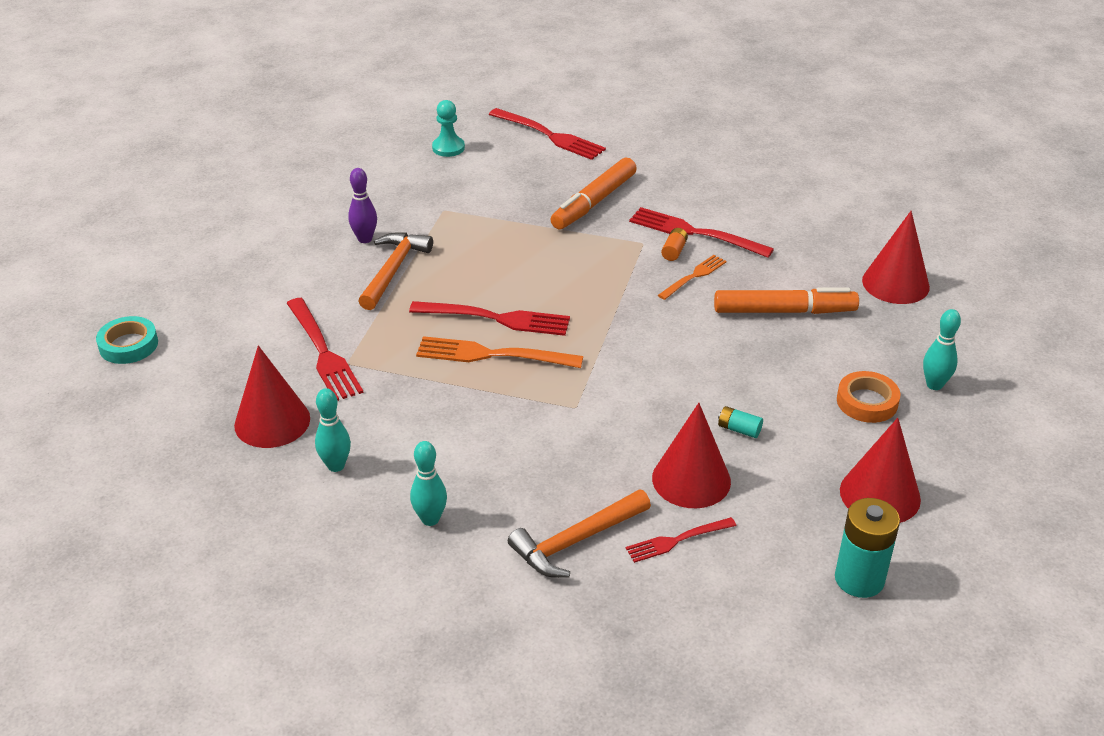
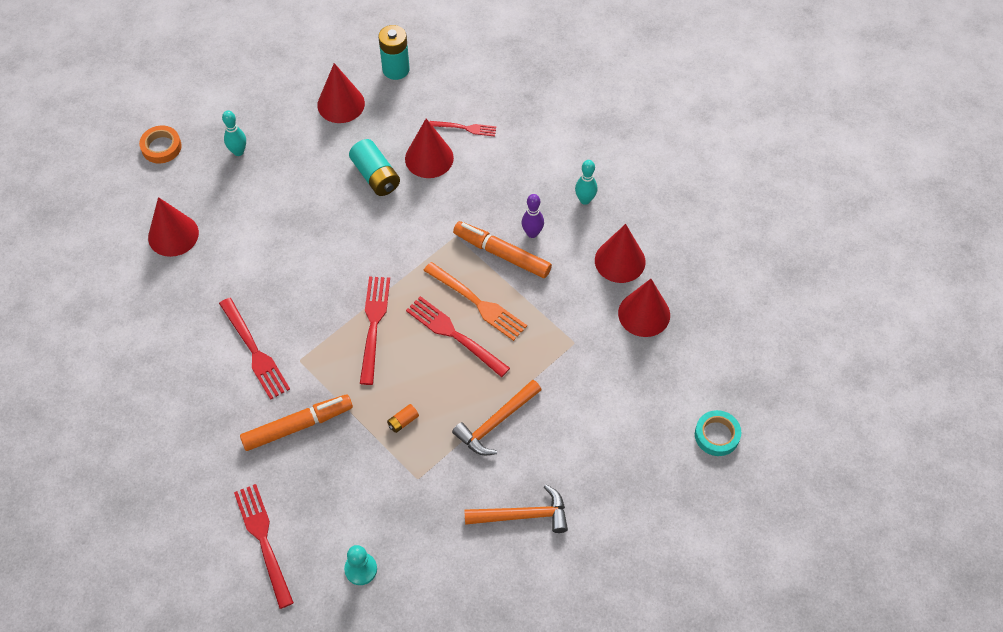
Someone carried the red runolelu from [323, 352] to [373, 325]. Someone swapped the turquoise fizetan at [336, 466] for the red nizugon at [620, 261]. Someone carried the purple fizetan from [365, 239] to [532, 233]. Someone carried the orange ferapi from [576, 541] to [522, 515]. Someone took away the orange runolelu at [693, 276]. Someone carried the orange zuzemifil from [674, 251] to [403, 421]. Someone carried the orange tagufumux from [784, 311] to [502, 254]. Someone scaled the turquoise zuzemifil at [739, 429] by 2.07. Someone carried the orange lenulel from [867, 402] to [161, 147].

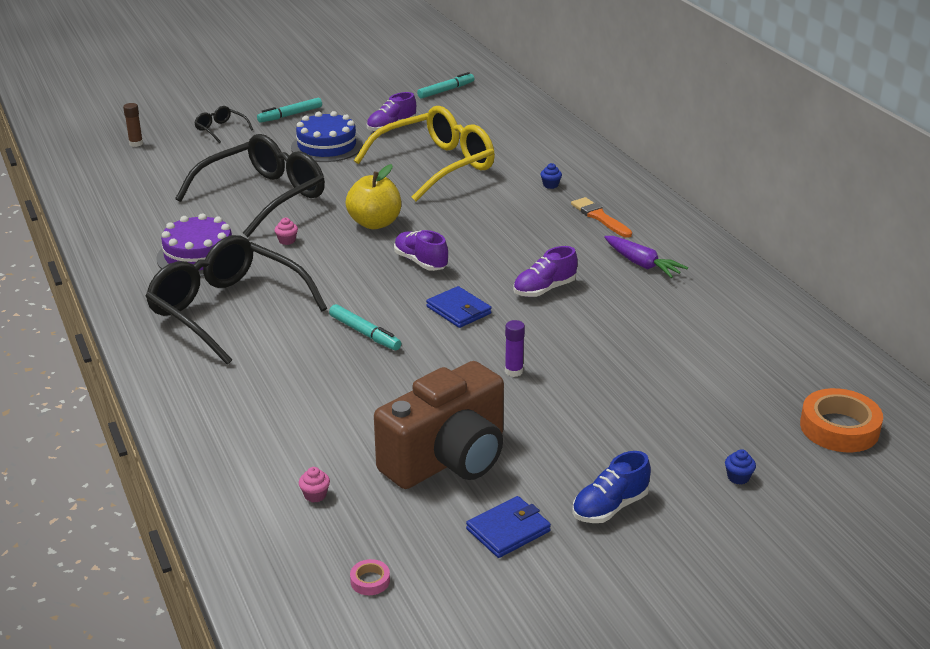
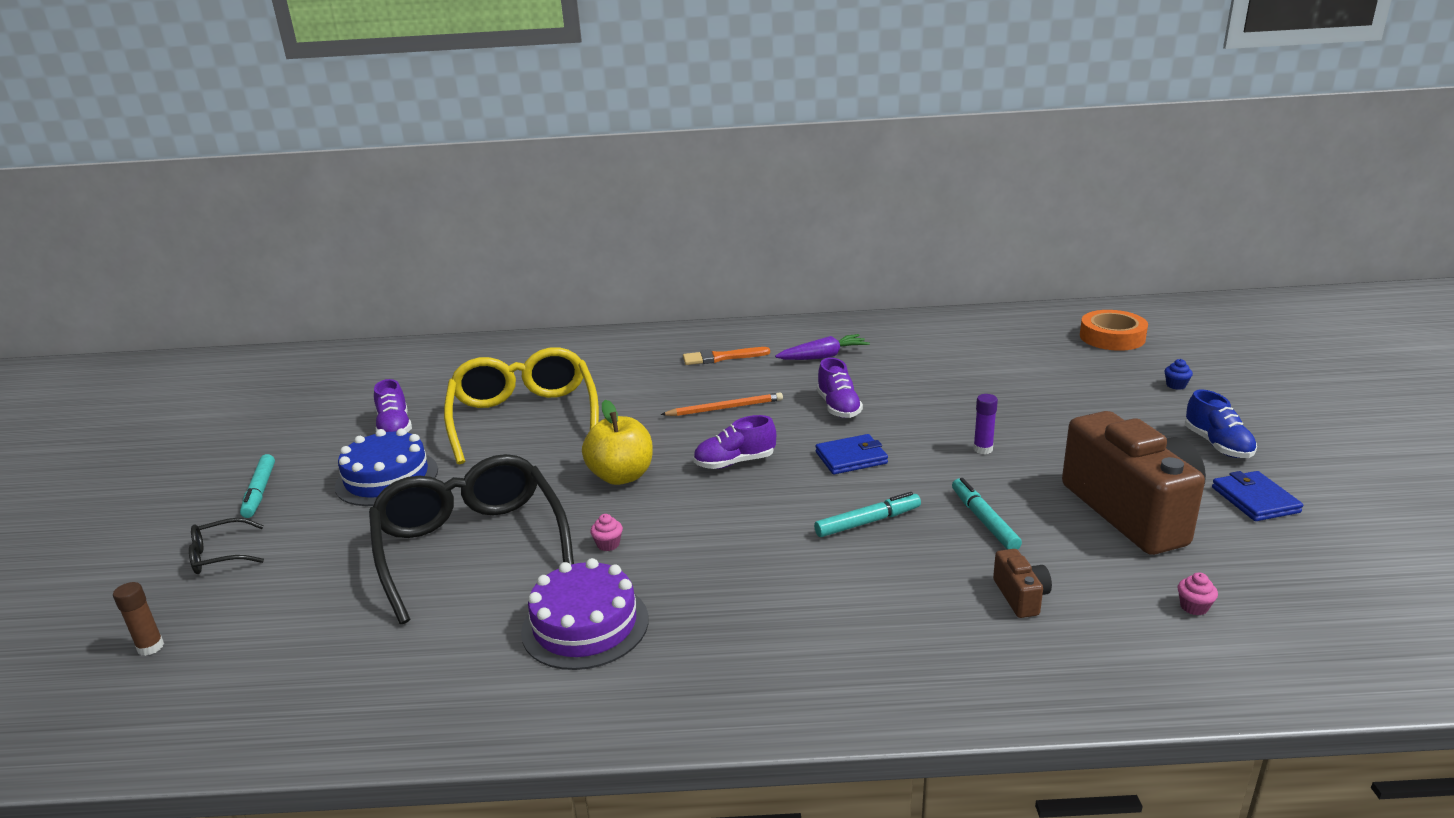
Someone took away the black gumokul at [227, 310]. Someone took away the pink lenulel at [370, 581]. Someone carried the turquoise tagufumux from [446, 90] to [984, 520]. Someone took away the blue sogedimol at [550, 185]. Someone put down the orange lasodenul at [724, 408]. Someone put down the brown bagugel at [1021, 596].

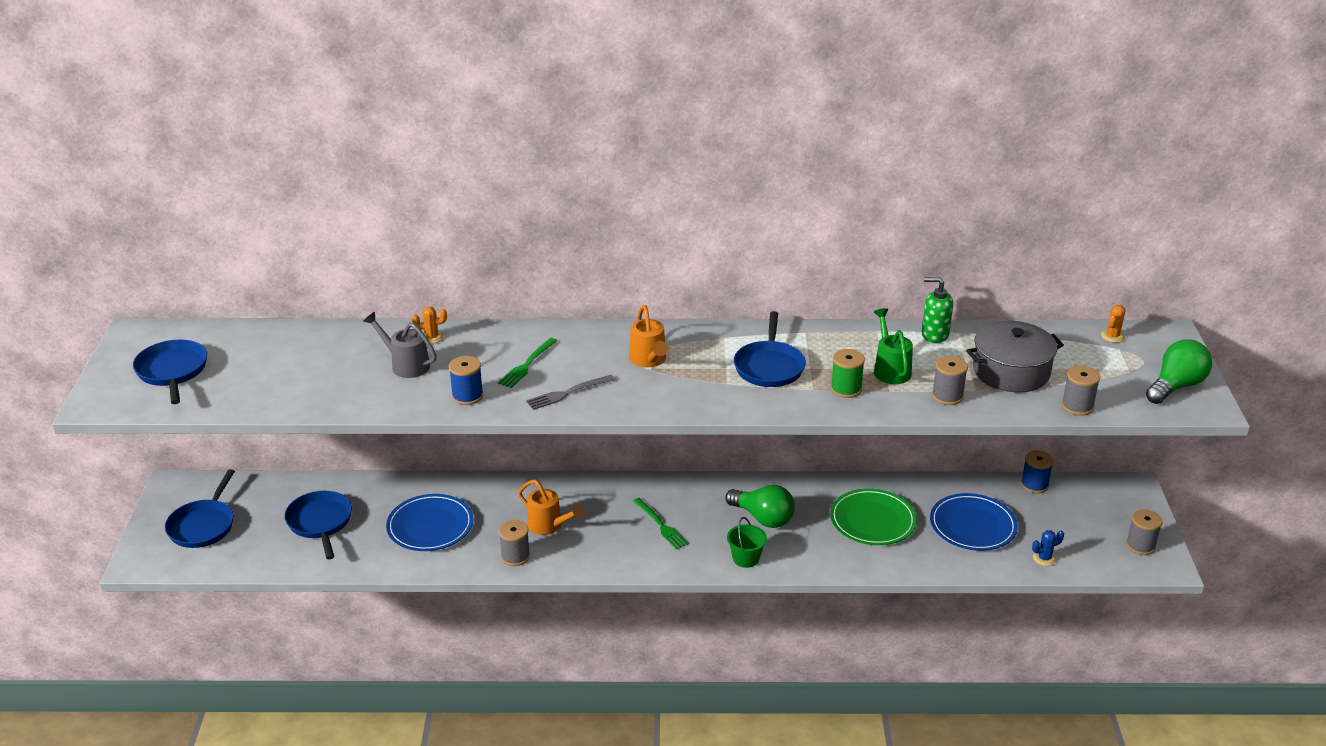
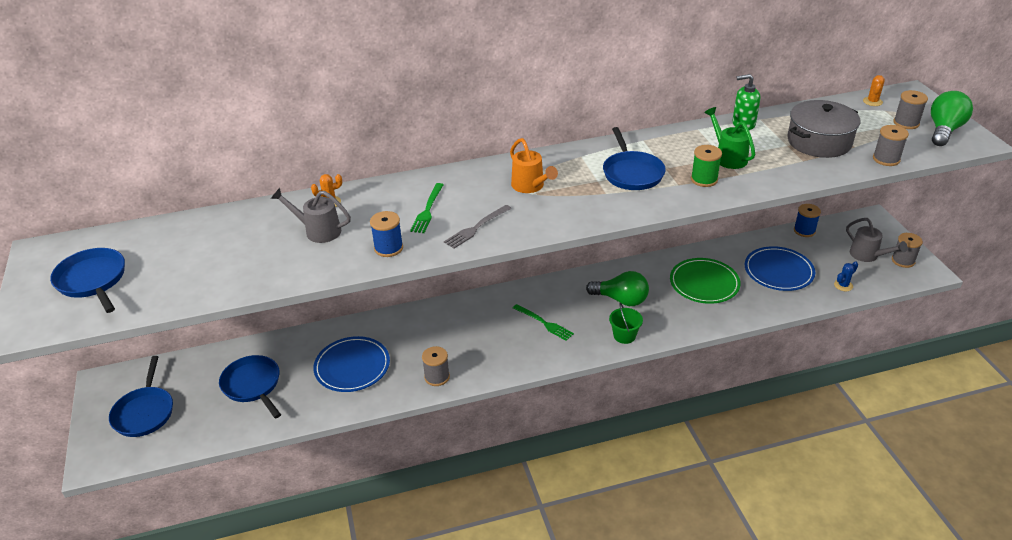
Someone took away the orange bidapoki at [549, 526]. Someone carried the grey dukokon from [947, 396] to [906, 123]. Someone put down the grey bidapoki at [867, 255].

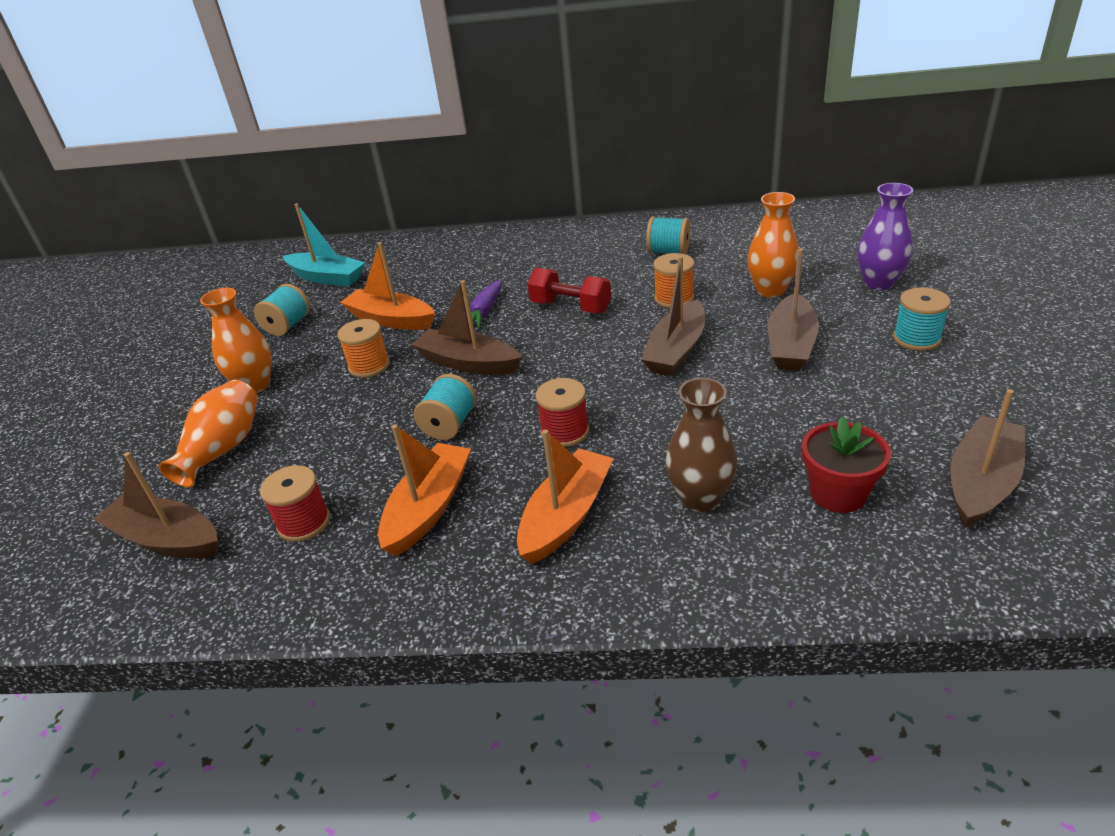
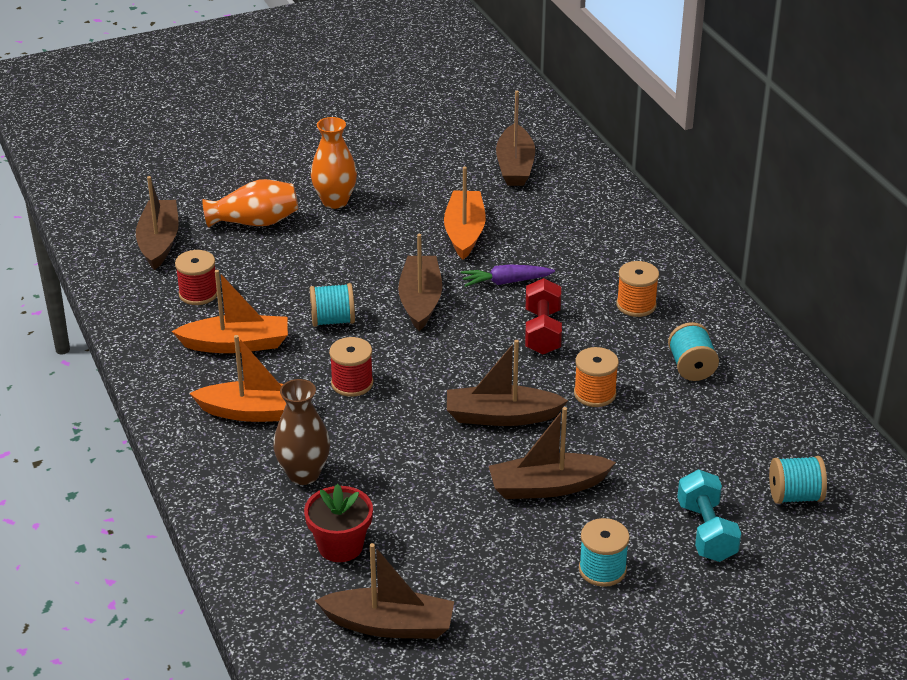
Someone carried the turquoise dukokon from [288, 326] to [795, 496]. Someone repainted the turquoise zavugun at [327, 278], which became the brown zavugun at [515, 166]. Someone carried the orange dukokon from [369, 366] to [636, 305]. Someone took away the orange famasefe at [770, 290]. Someone swapped the purple famasefe at [879, 283] for the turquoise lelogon at [706, 532].

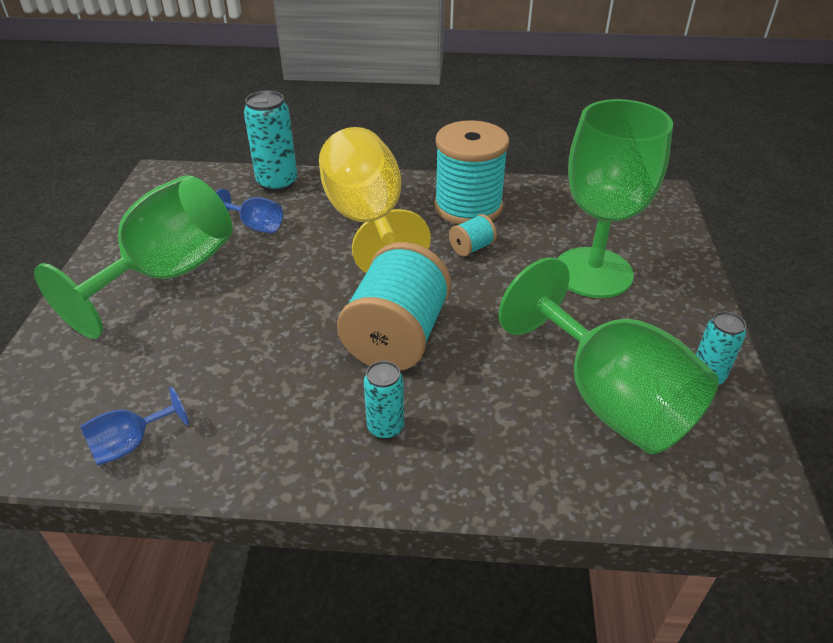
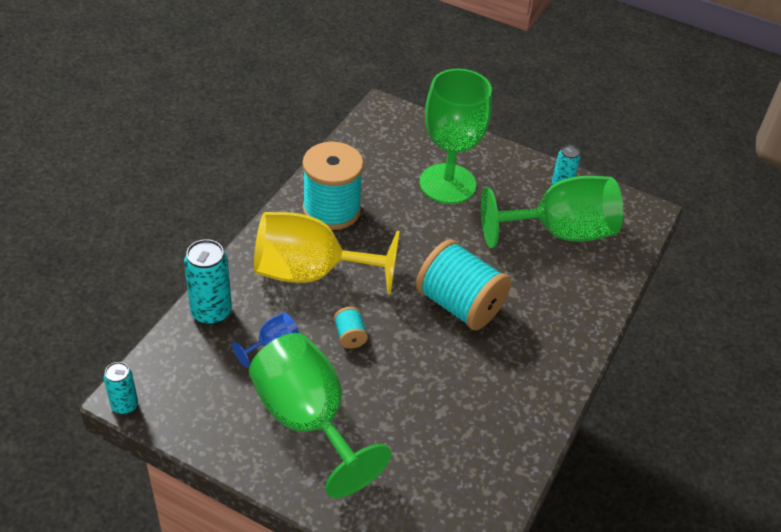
Someone took away the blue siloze at [130, 444]. Someone carried the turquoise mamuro from [385, 427] to [124, 405]. Someone carried the turquoise dukokon from [471, 248] to [350, 336].

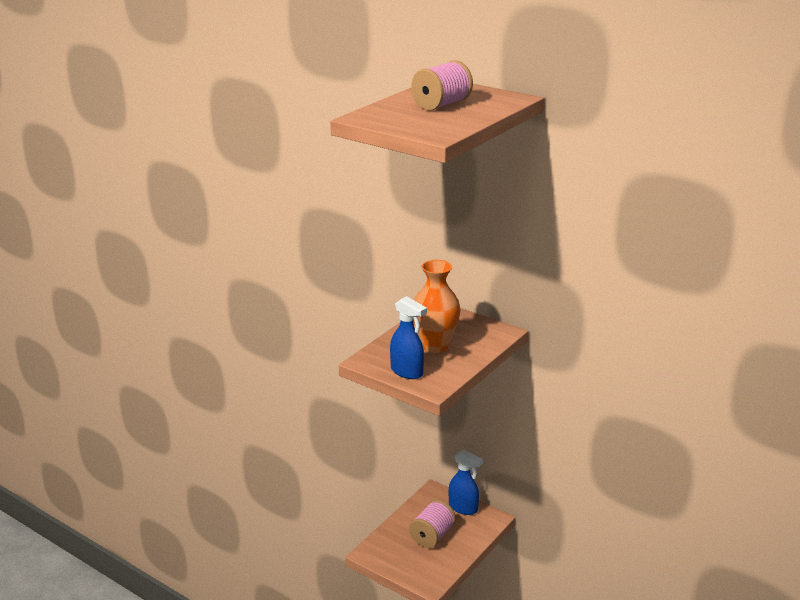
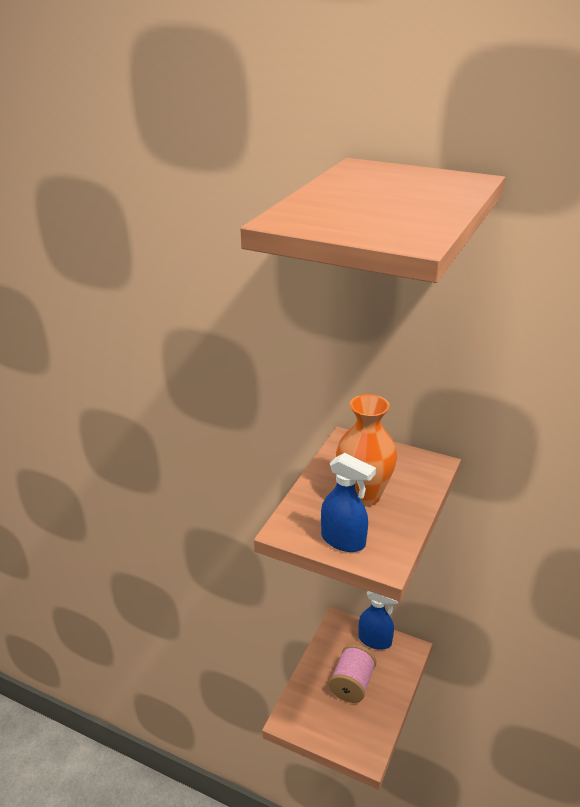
Someone took away the pink dukokon at [441, 105].

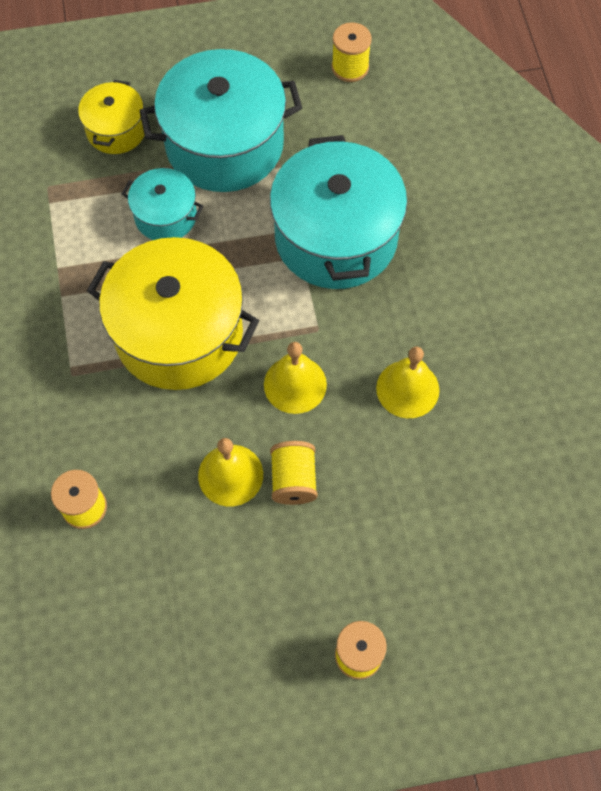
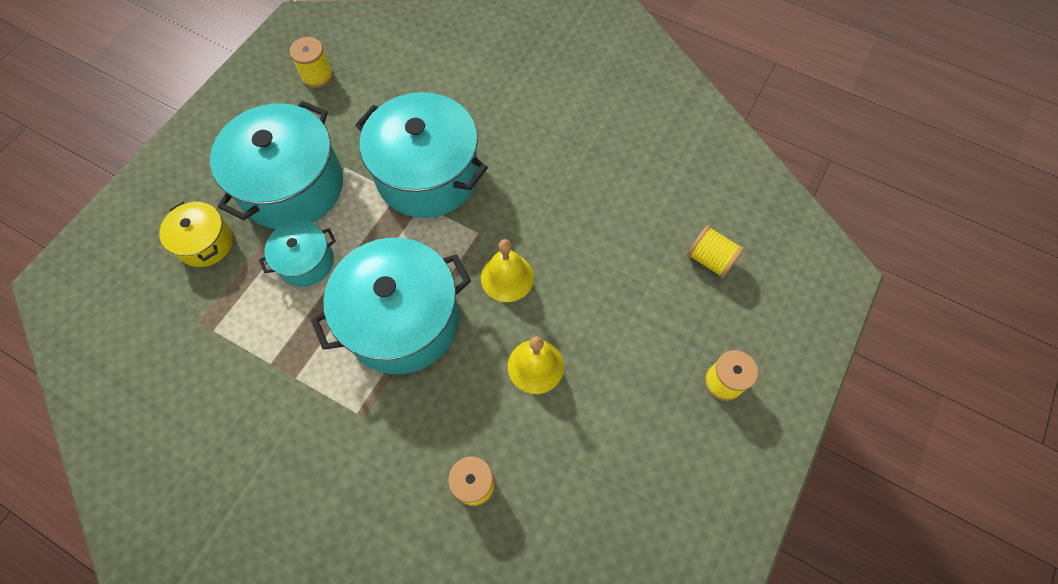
Someone repainted the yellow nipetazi at [179, 333], which became the turquoise nipetazi at [402, 320]. Someone carried the yellow dukokon from [293, 480] to [710, 259]. Someone took away the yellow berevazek at [407, 389].

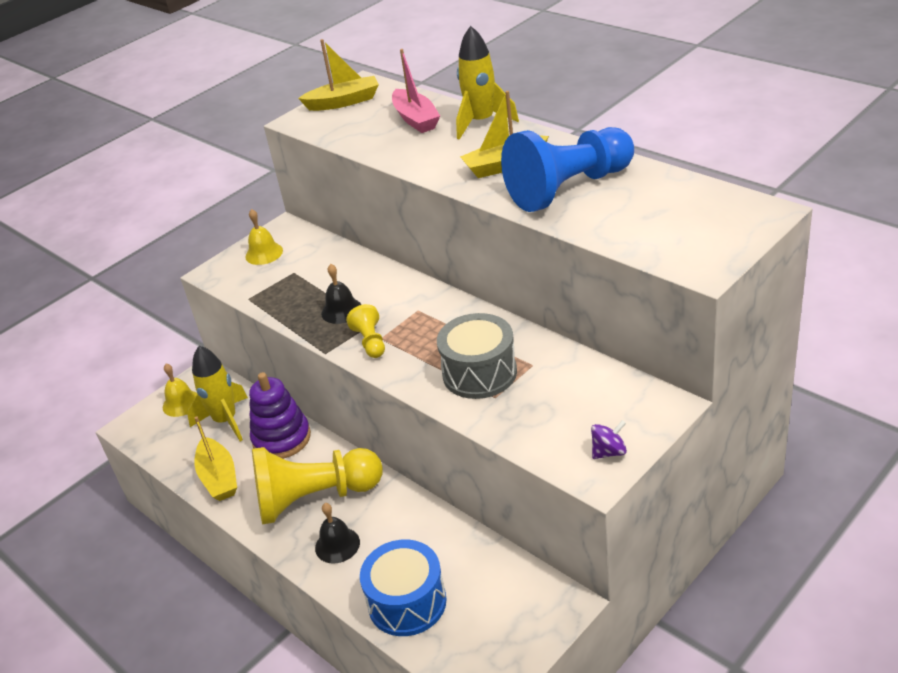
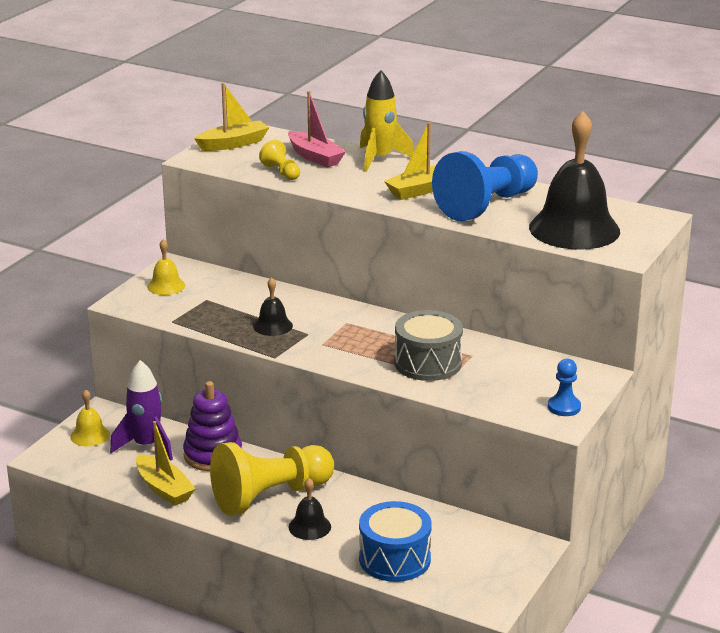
Someone repainted the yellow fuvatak at [226, 421], which became the purple fuvatak at [146, 446]. Someone carried the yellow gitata from [370, 342] to [281, 172]. Someone swapped the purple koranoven at [609, 452] for the blue gitata at [564, 407]. Someone put down the black berevazek at [574, 229].

